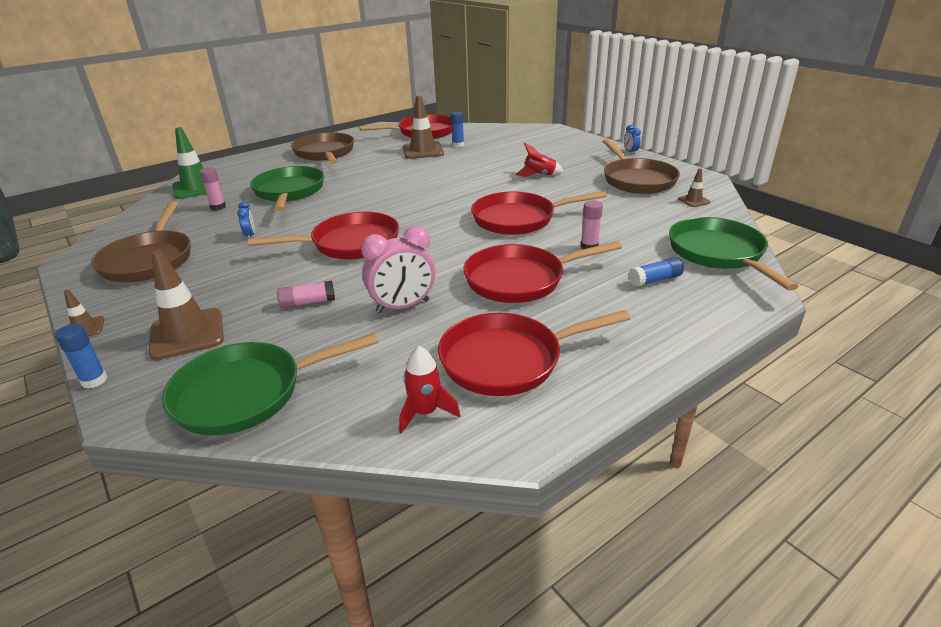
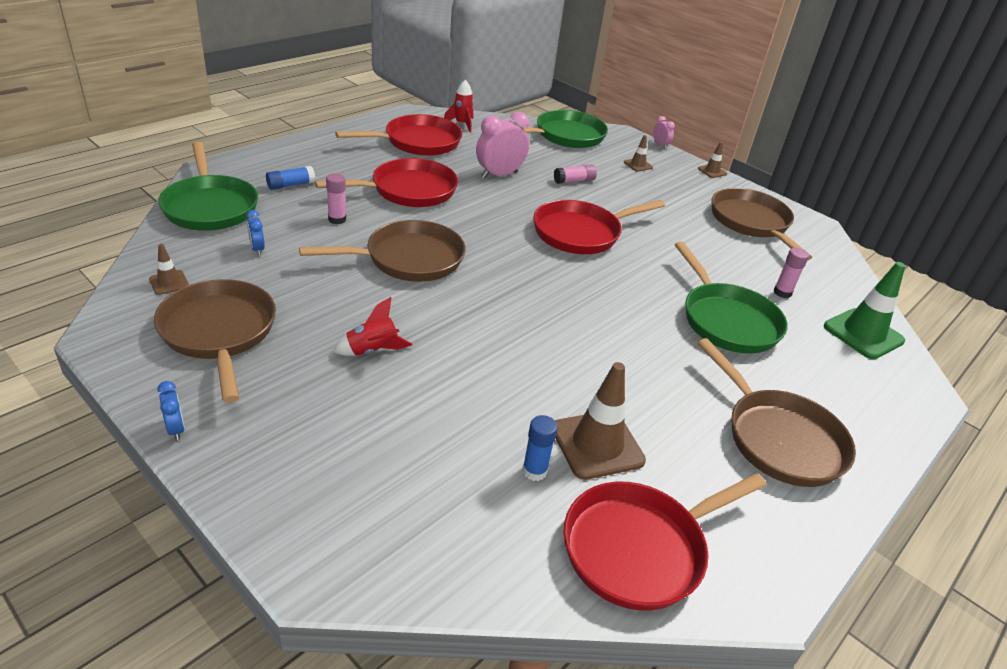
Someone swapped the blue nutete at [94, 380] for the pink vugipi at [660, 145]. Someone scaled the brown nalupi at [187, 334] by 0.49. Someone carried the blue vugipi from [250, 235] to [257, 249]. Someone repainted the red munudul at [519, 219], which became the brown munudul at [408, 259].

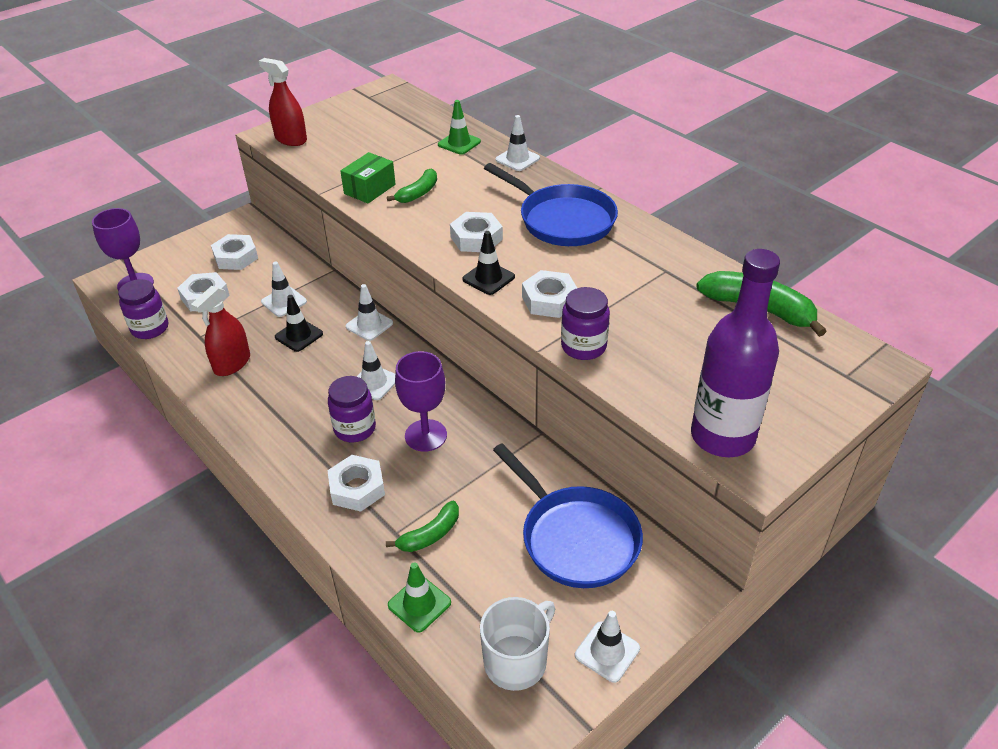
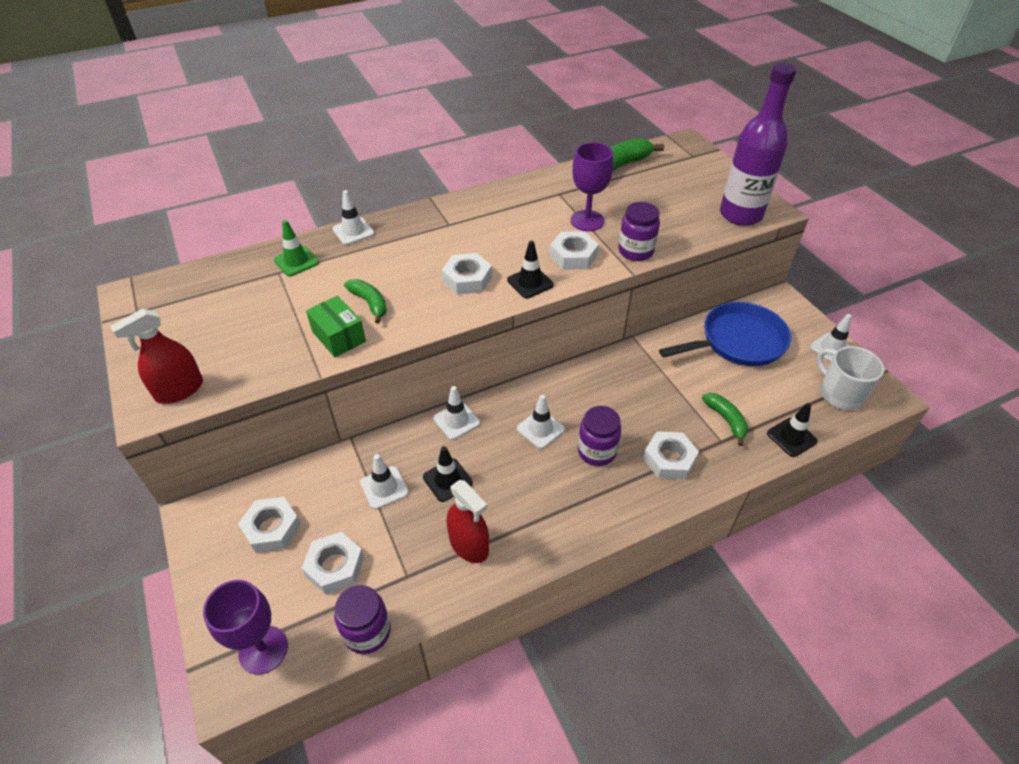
Someone repainted the green nalupi at [419, 604], which became the black nalupi at [791, 437]. Someone carried the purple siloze from [426, 435] to [587, 221]. Someone took away the blue munudul at [562, 220].

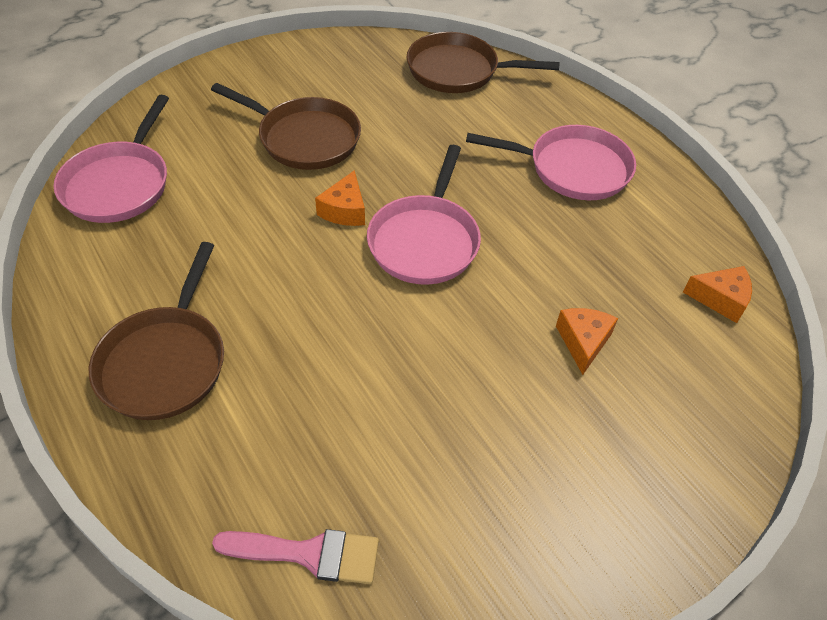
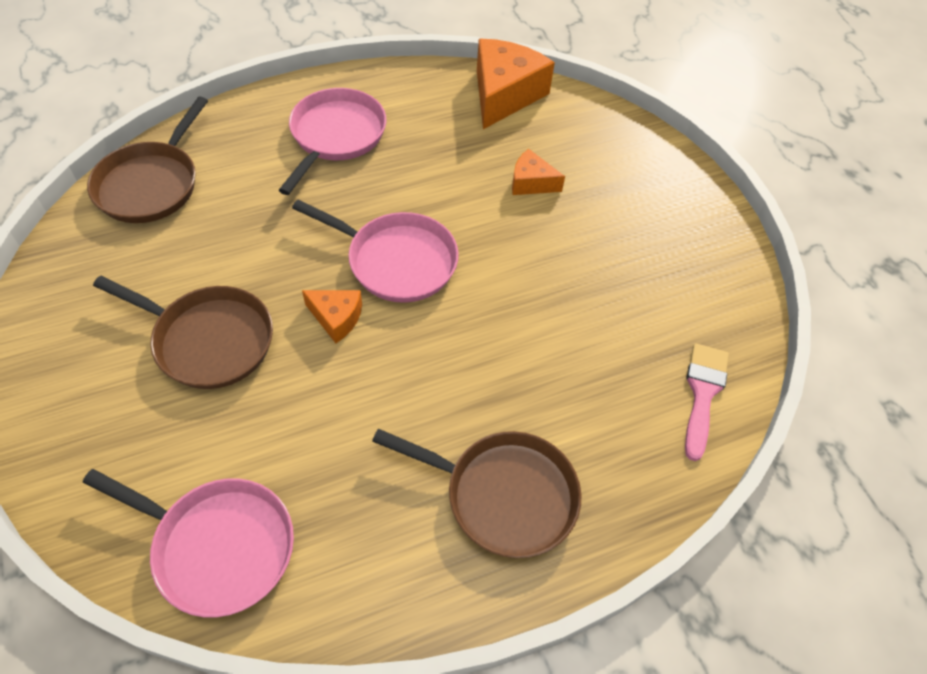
Someone rotated the brown munudul at [304, 138] by 75 degrees clockwise. Someone scaled the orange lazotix at [720, 299] by 1.91.

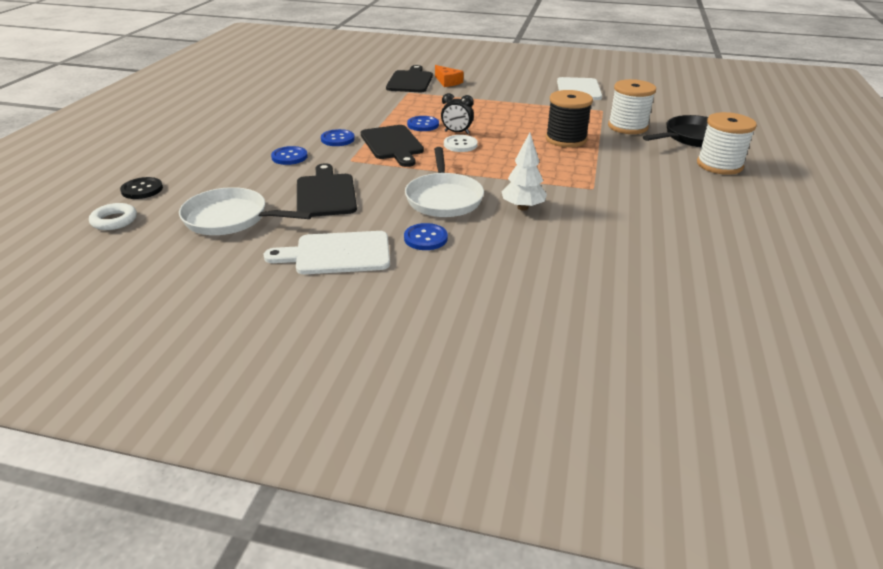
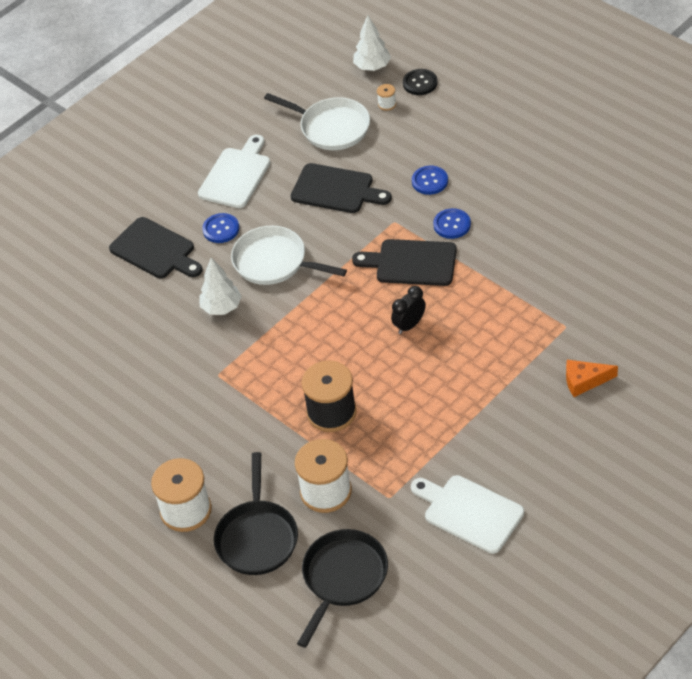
Someone swapped the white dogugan at [114, 220] for the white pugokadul at [372, 67]. Someone rotated the white munudul at [230, 219] by 75 degrees clockwise. Someone carried the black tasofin from [410, 81] to [155, 250]. Someone took away the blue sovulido at [423, 125]. Someone took away the white sovulido at [460, 145]. Someone put down the black munudul at [343, 578]. Someone put down the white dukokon at [387, 104].

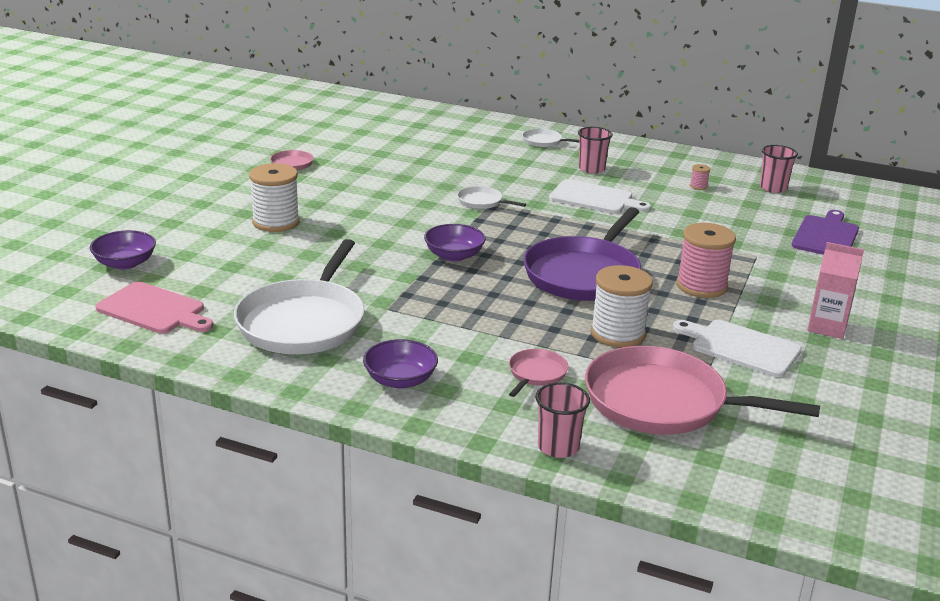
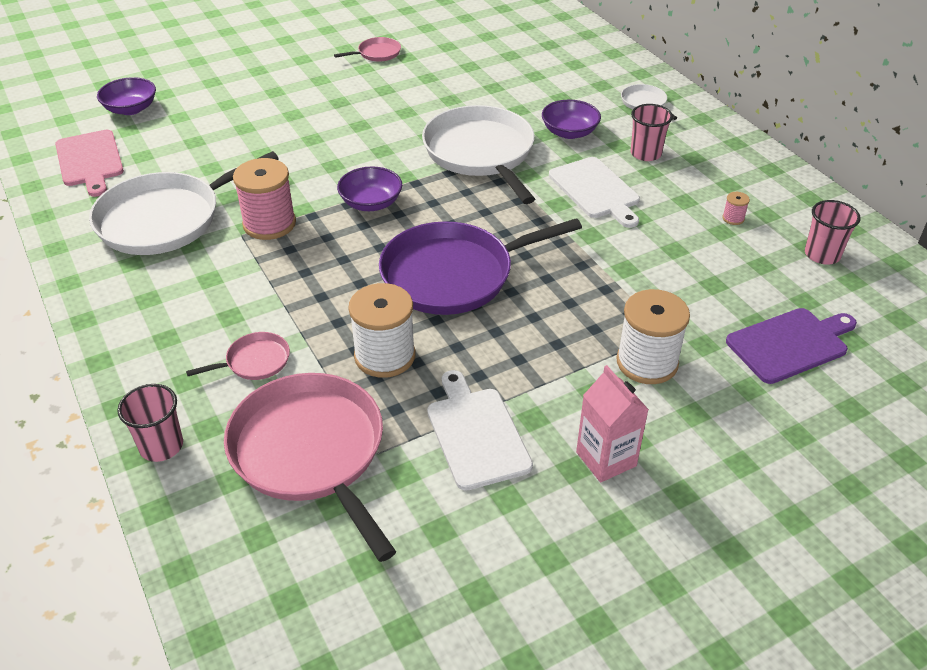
Someone carried the white dukokon from [276, 222] to [647, 362]. Someone carried the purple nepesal from [400, 380] to [569, 132]. Someone scaled the white munudul at [482, 202] by 2.27. Someone carried the pink dukokon from [701, 286] to [269, 224].

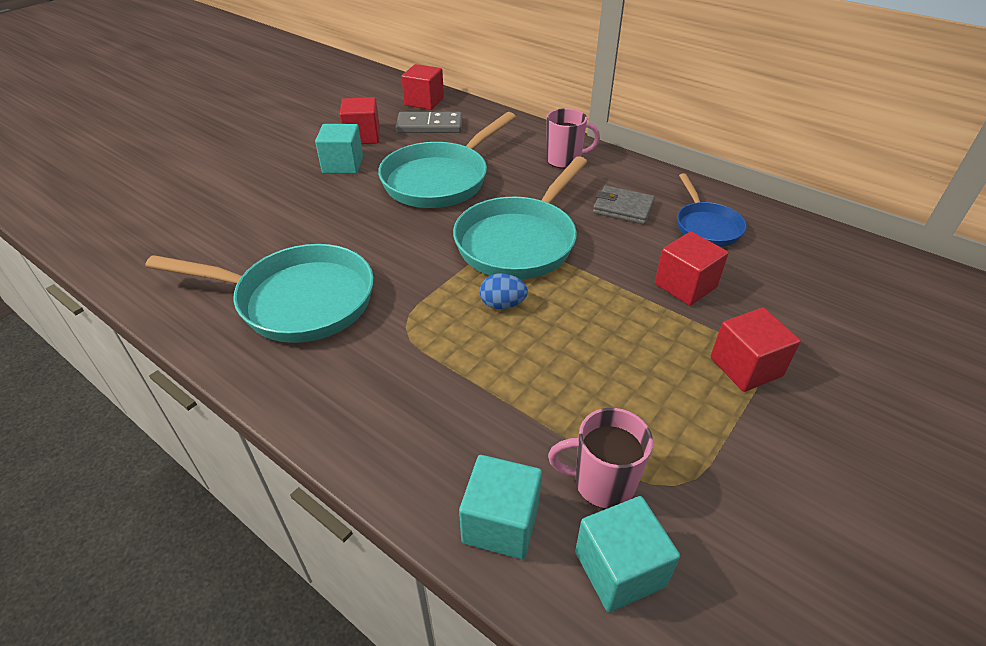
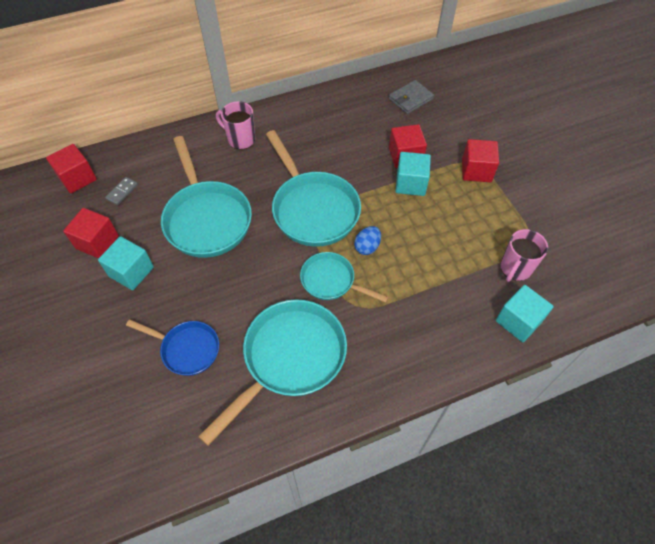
Someone scaled the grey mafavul at [429, 126] by 0.53. Someone rotated the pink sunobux at [564, 160] by 90 degrees counterclockwise. Someone carried the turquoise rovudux from [619, 569] to [410, 183]. Someone carried the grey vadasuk from [623, 208] to [410, 99]. Someone carried the blue munudul from [706, 226] to [187, 349]. Someone put down the turquoise munudul at [331, 281].

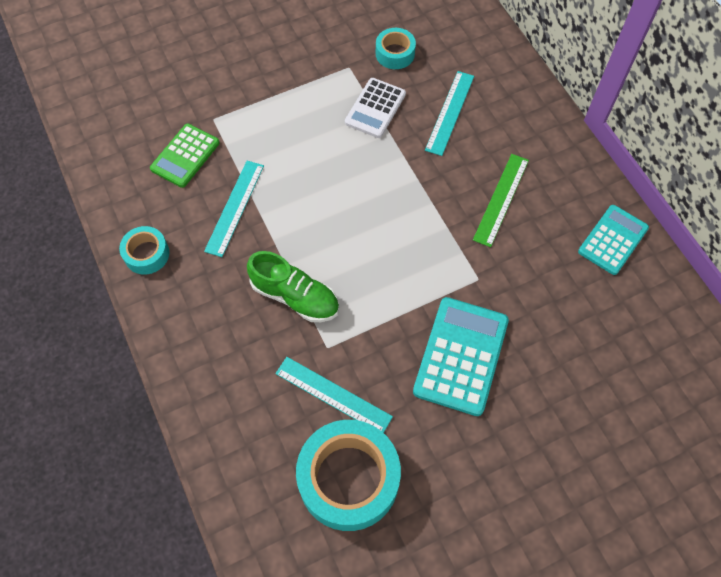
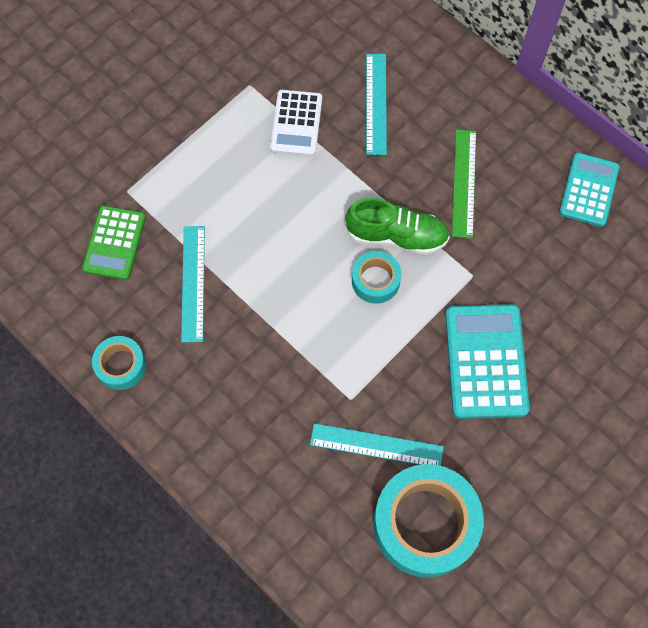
Someone carried the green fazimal from [295, 296] to [396, 236]. Someone carried the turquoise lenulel from [395, 53] to [375, 280].

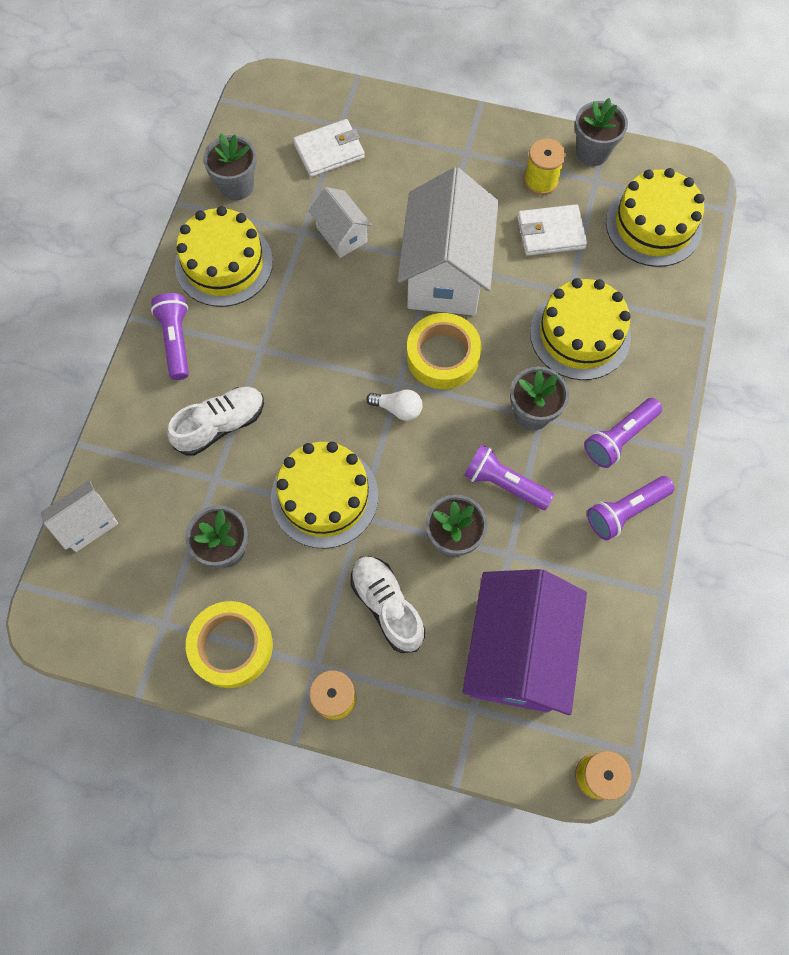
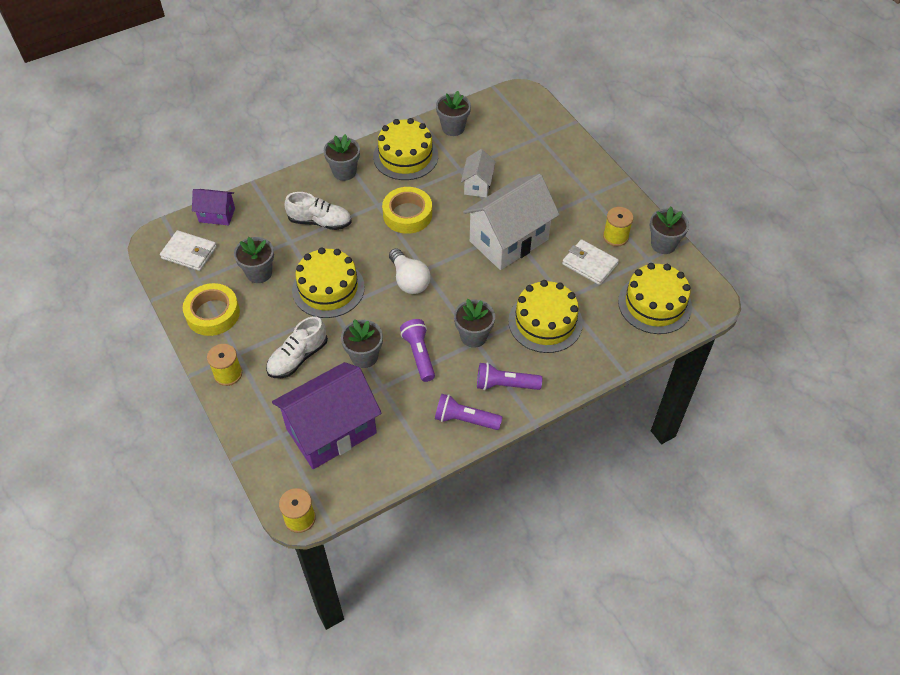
Someone repainted the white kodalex at [88, 523], which became the purple kodalex at [217, 215]. Someone swapped the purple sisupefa at [176, 340] for the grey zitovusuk at [344, 172]. Someone carried the white vadasuk from [329, 151] to [189, 253]. Someone rotated the white fazimal at [387, 606] by 150 degrees counterclockwise. Someone scaled the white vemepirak at [398, 409] by 1.59. Someone carried the yellow lenulel from [443, 356] to [407, 214].

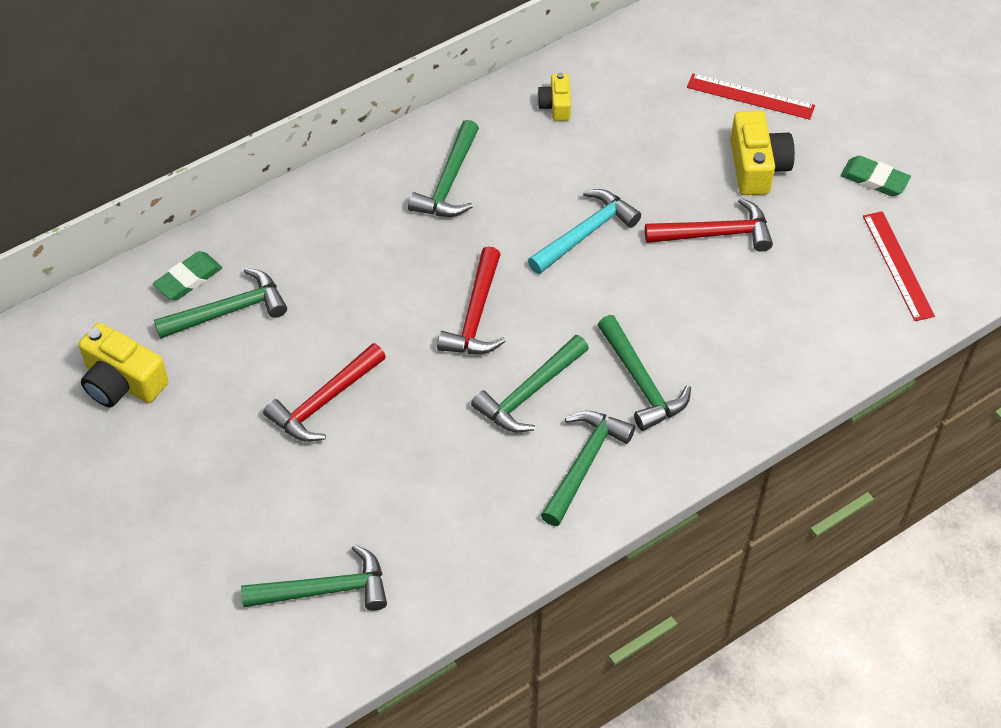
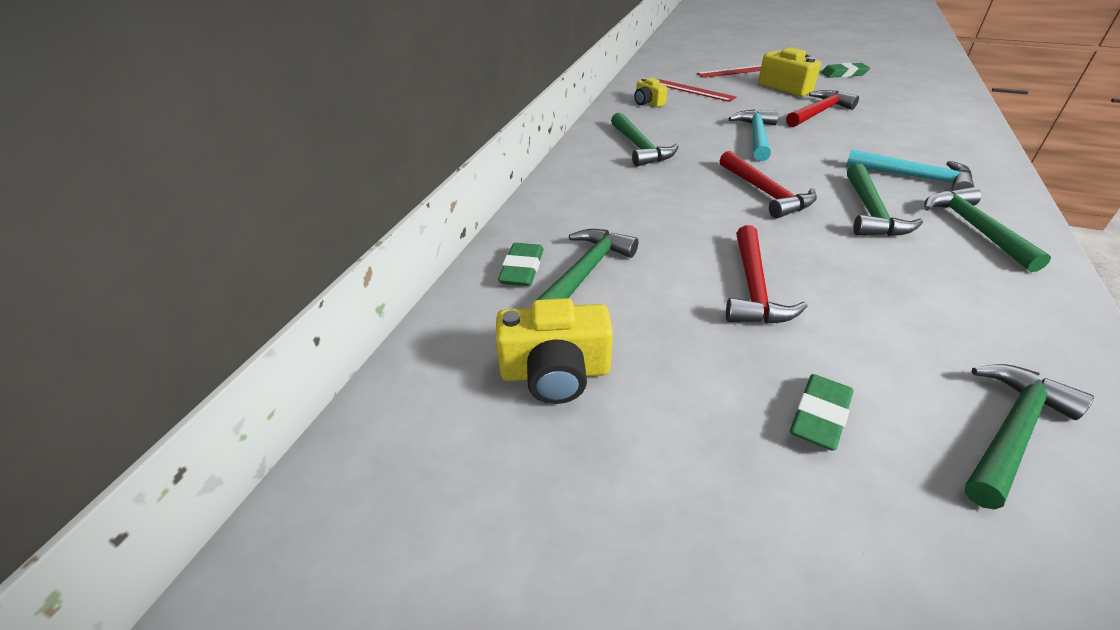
Someone repainted the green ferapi at [641, 382], which became the turquoise ferapi at [914, 177]. Someone carried the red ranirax from [898, 265] to [691, 90]. Someone put down the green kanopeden at [819, 416].

